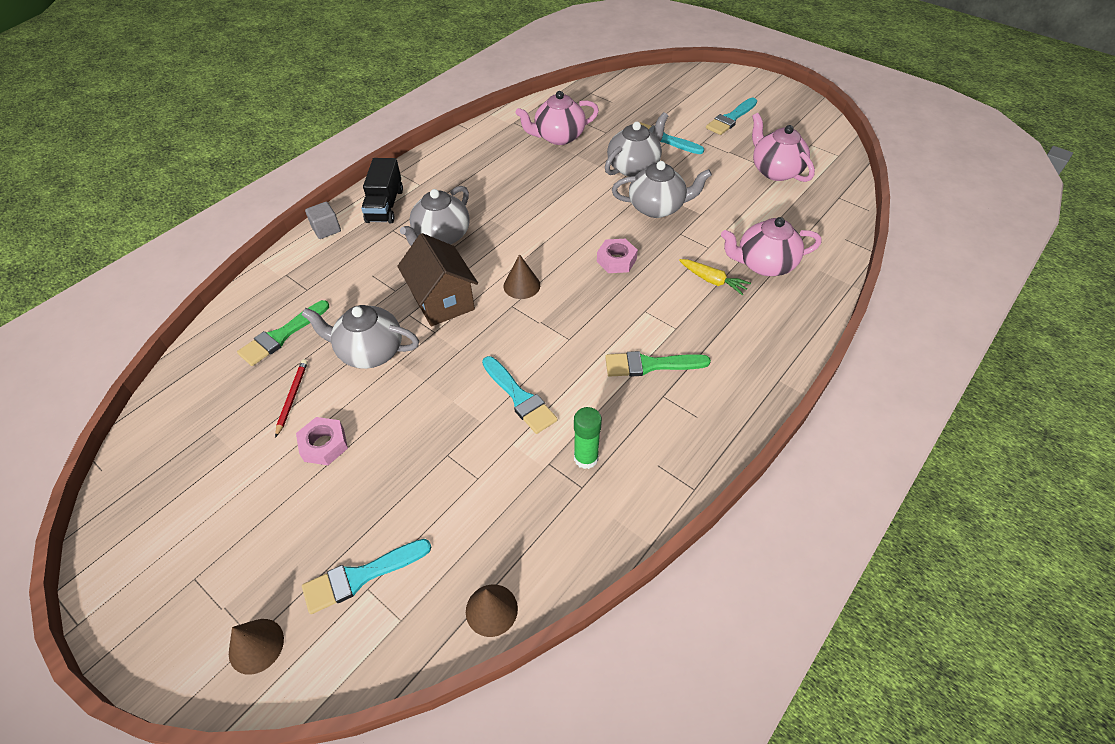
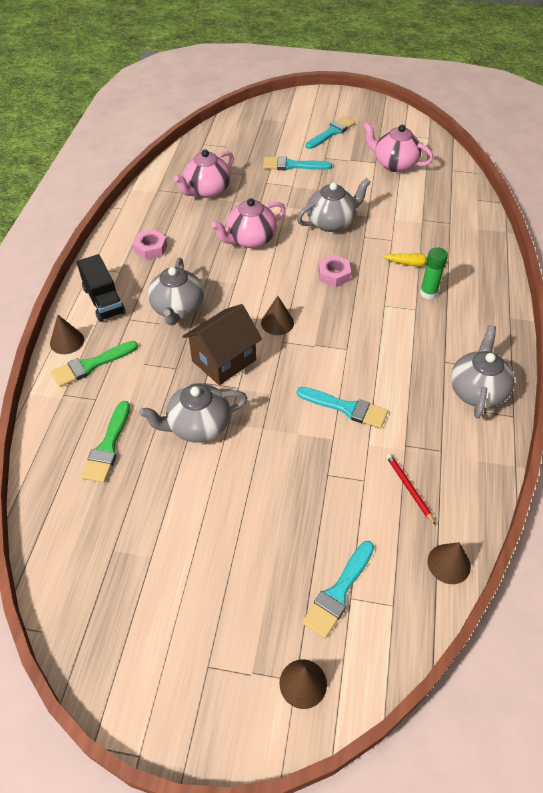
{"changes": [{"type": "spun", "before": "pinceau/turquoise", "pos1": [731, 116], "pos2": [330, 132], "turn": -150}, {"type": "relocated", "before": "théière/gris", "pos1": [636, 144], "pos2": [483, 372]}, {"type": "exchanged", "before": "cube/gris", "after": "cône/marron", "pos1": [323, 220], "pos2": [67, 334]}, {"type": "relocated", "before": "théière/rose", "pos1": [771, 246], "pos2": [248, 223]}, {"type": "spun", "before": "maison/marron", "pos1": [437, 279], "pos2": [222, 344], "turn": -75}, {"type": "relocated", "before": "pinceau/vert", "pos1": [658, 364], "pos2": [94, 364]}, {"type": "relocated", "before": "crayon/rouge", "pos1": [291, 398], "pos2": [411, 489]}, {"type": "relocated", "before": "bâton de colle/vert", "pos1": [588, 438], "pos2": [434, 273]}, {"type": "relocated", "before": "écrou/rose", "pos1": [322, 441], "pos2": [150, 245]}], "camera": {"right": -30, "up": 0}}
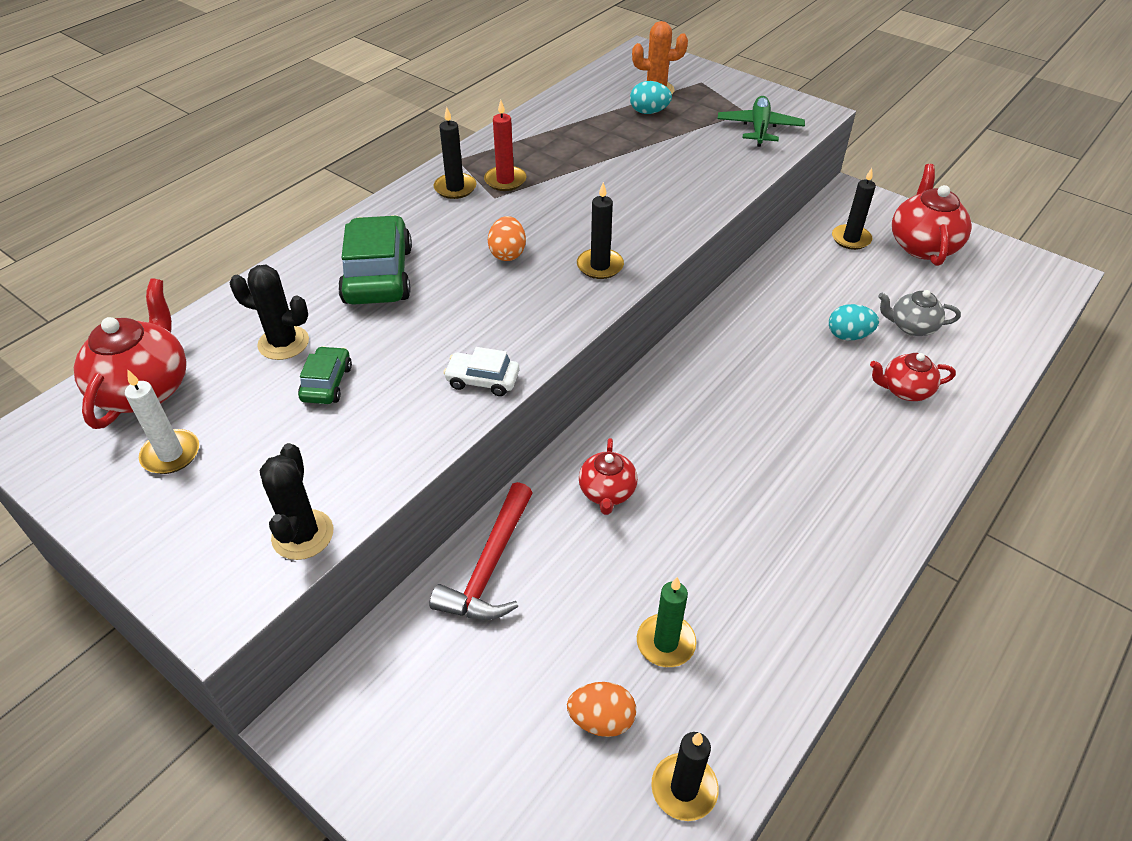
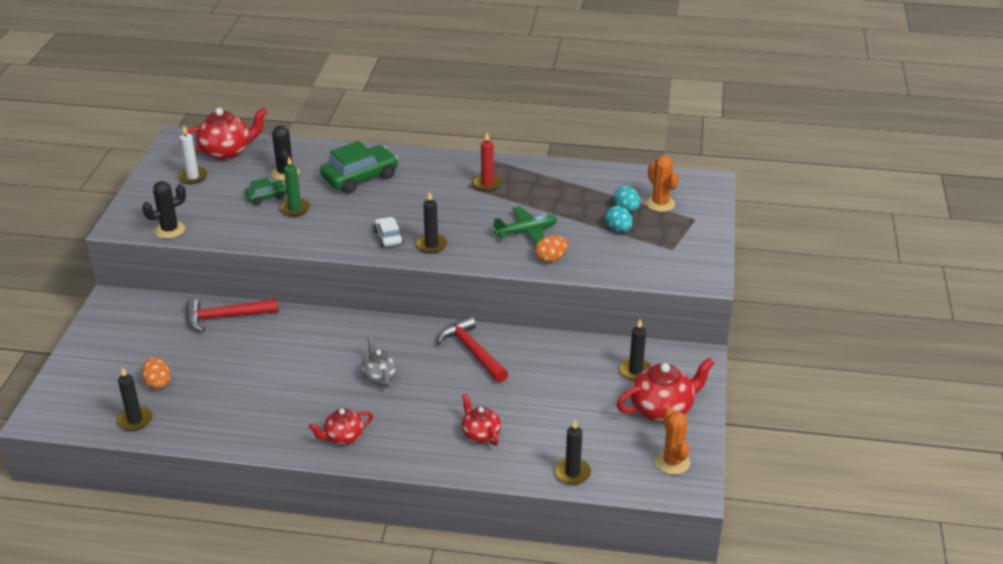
{"changes": [{"type": "relocated", "before": "avion/vert", "pos1": [761, 121], "pos2": [524, 225]}, {"type": "relocated", "before": "bougie/noir", "pos1": [455, 153], "pos2": [573, 452]}, {"type": "relocated", "before": "œuf/orange", "pos1": [507, 238], "pos2": [551, 249]}, {"type": "relocated", "before": "théière/gris", "pos1": [919, 313], "pos2": [379, 362]}, {"type": "relocated", "before": "œuf/turquoise", "pos1": [854, 322], "pos2": [619, 219]}, {"type": "relocated", "before": "voiture/blanc", "pos1": [481, 371], "pos2": [388, 232]}, {"type": "relocated", "before": "théière/rouge", "pos1": [608, 476], "pos2": [341, 426]}, {"type": "relocated", "before": "bougie/vert", "pos1": [666, 622], "pos2": [295, 187]}, {"type": "appeared", "after": "marteau/rouge", "pos2": [472, 349]}, {"type": "appeared", "after": "cactus/orange", "pos2": [672, 441]}], "camera": {"right": 60, "up": -10}}
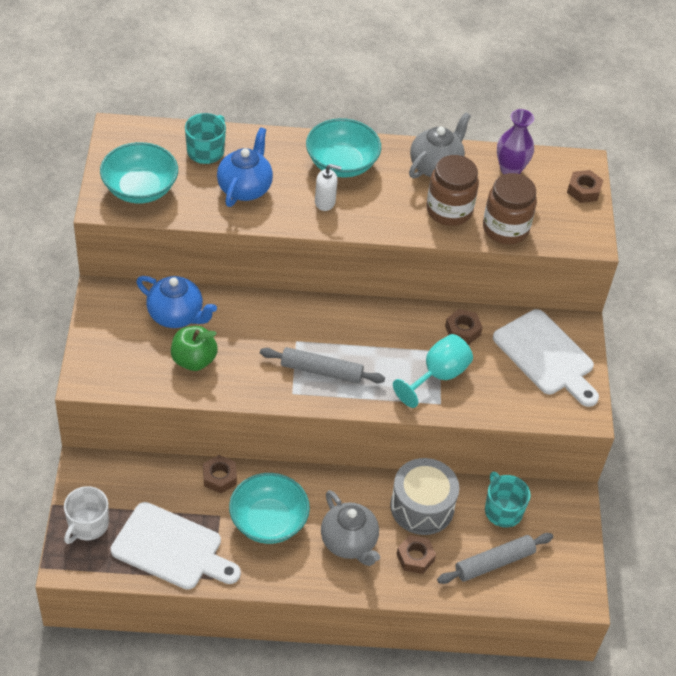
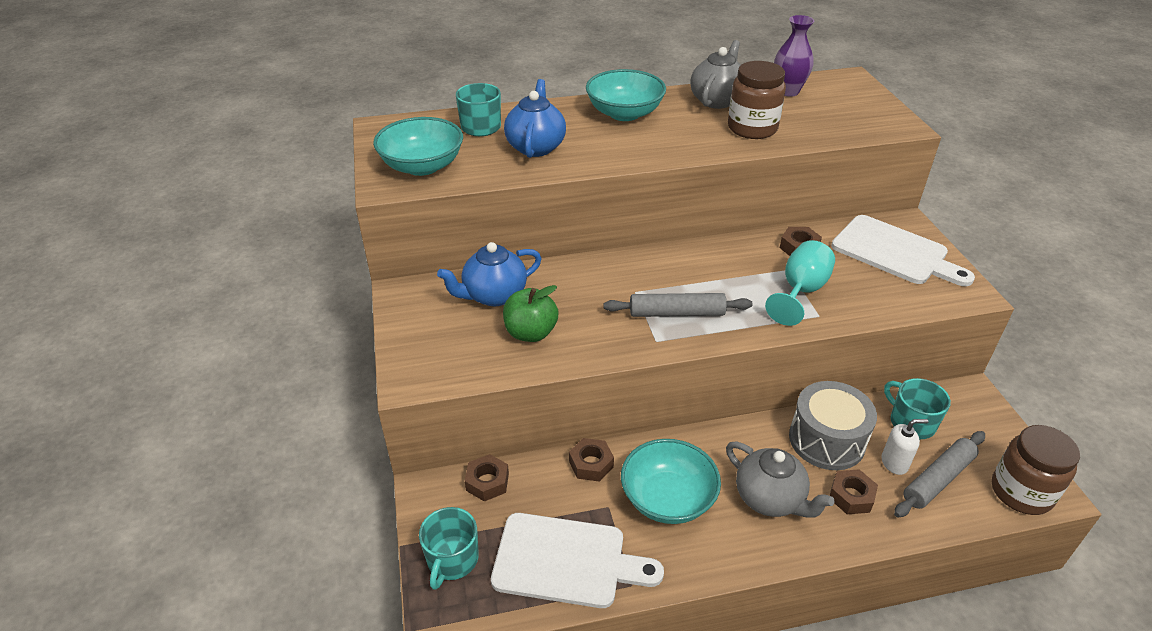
{"changes": [{"type": "relocated", "before": "distributeur de savon/blanc", "pos1": [328, 187], "pos2": [905, 447]}, {"type": "relocated", "before": "écrou/marron", "pos1": [585, 186], "pos2": [487, 477]}, {"type": "relocated", "before": "bocal/marron", "pos1": [510, 208], "pos2": [1036, 470]}, {"type": "spun", "before": "théière/bleu", "pos1": [176, 302], "pos2": [489, 274], "turn": 135}, {"type": "colour", "before": "tasse/blanc", "after": "tasse/turquoise", "pos1": [86, 515], "pos2": [449, 548]}], "camera": {"right": -10, "up": -10}}
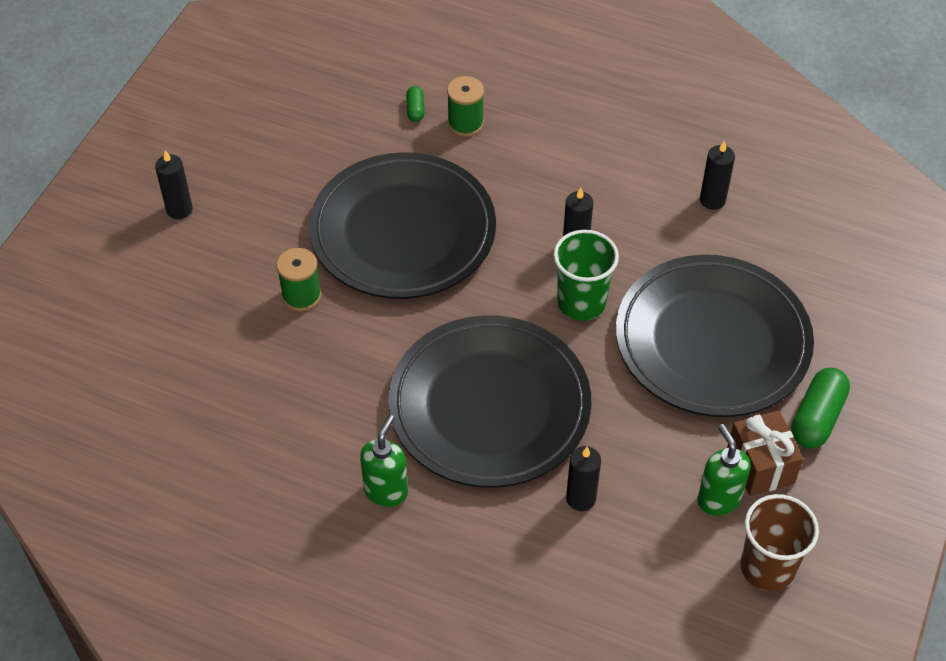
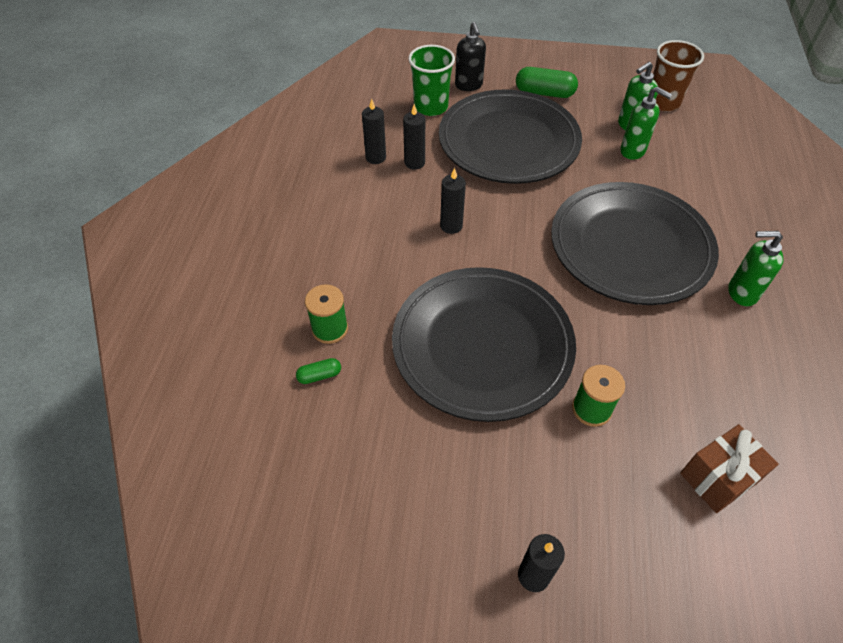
{"changes": [{"type": "relocated", "before": "gobelet/vert", "pos1": [586, 275], "pos2": [431, 80]}, {"type": "relocated", "before": "cadeau/marron", "pos1": [765, 453], "pos2": [729, 468]}, {"type": "relocated", "before": "bougie/noir", "pos1": [583, 478], "pos2": [414, 137]}, {"type": "appeared", "after": "distributeur de savon/noir", "pos2": [470, 56]}, {"type": "appeared", "after": "distributeur de savon/vert", "pos2": [646, 123]}], "camera": {"right": -105, "up": 0}}
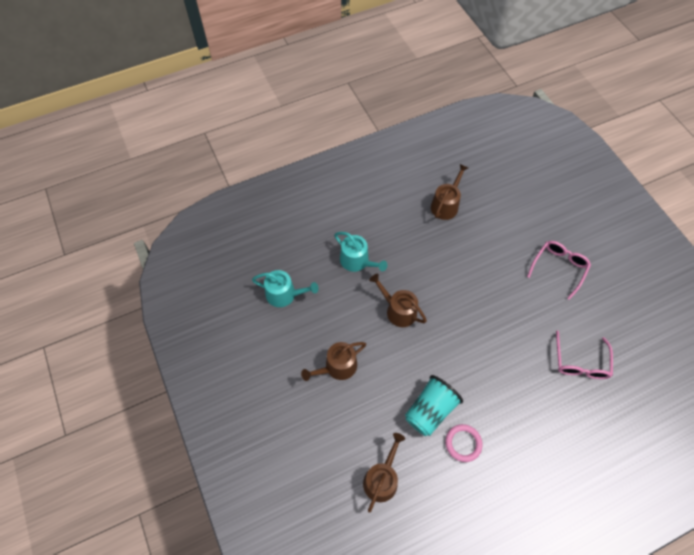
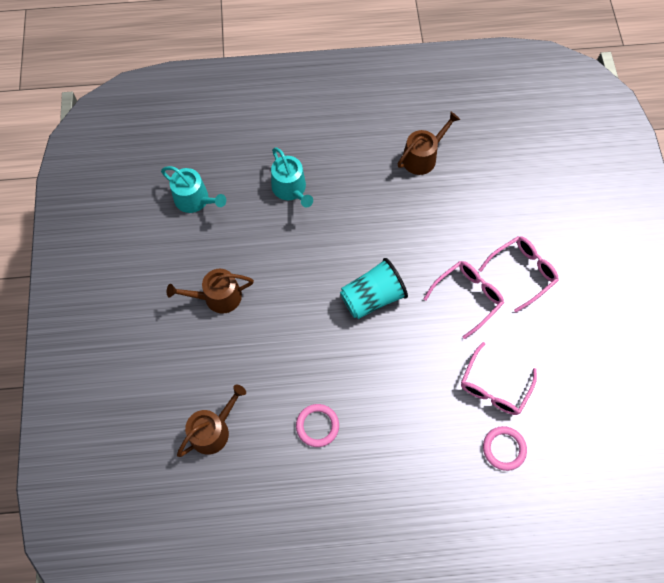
{"changes": [{"type": "missing", "before": "arrosoir/marron", "pos1": [398, 300]}, {"type": "relocated", "before": "gobelet/turquoise", "pos1": [434, 405], "pos2": [374, 288]}, {"type": "appeared", "after": "lunettes/rose", "pos2": [463, 300]}, {"type": "appeared", "after": "anneau/rose", "pos2": [505, 448]}], "camera": {"right": 20, "up": 5}}
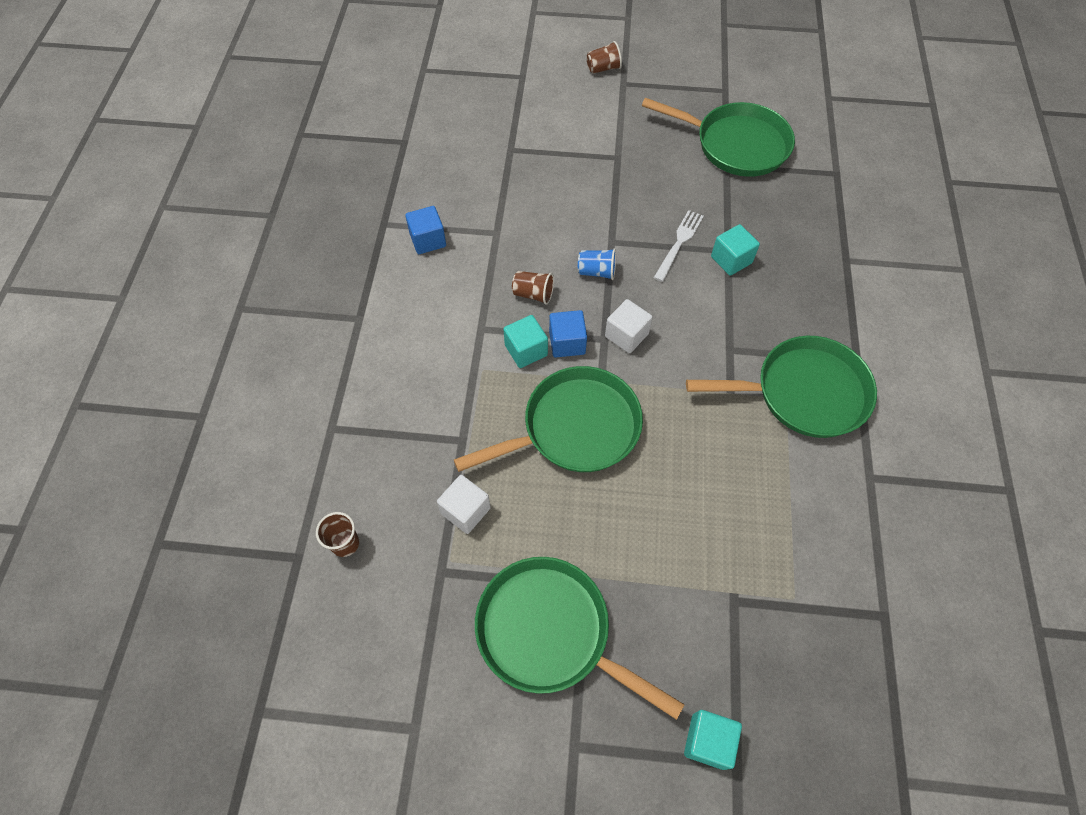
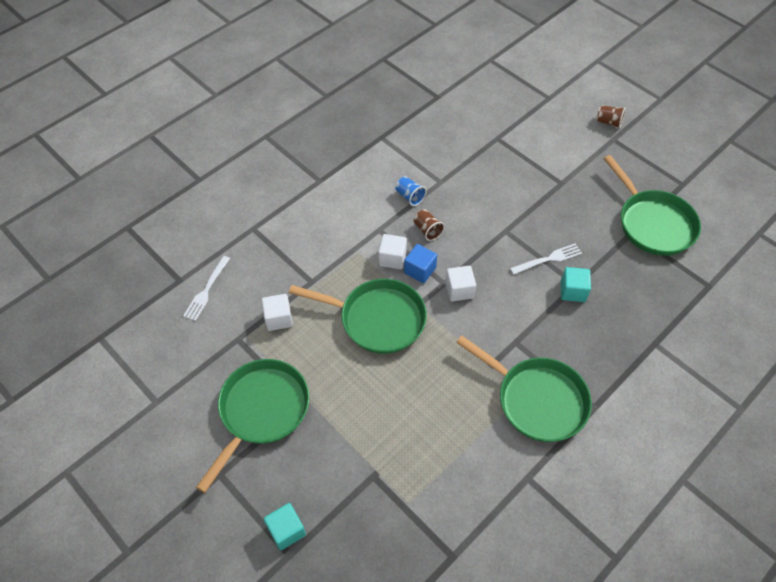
{"changes": [{"type": "missing", "before": "cube/bleu", "pos1": [425, 230]}, {"type": "relocated", "before": "gobelet/bleu", "pos1": [597, 264], "pos2": [410, 191]}, {"type": "colour", "before": "cube/turquoise", "after": "cube/blanc", "pos1": [525, 341], "pos2": [392, 251]}, {"type": "exchanged", "before": "gobelet/marron", "after": "fourchette/blanc", "pos1": [337, 534], "pos2": [206, 288]}, {"type": "spun", "before": "poêle/vert", "pos1": [580, 638], "pos2": [253, 426], "turn": 45}], "camera": {"right": 40, "up": -5}}
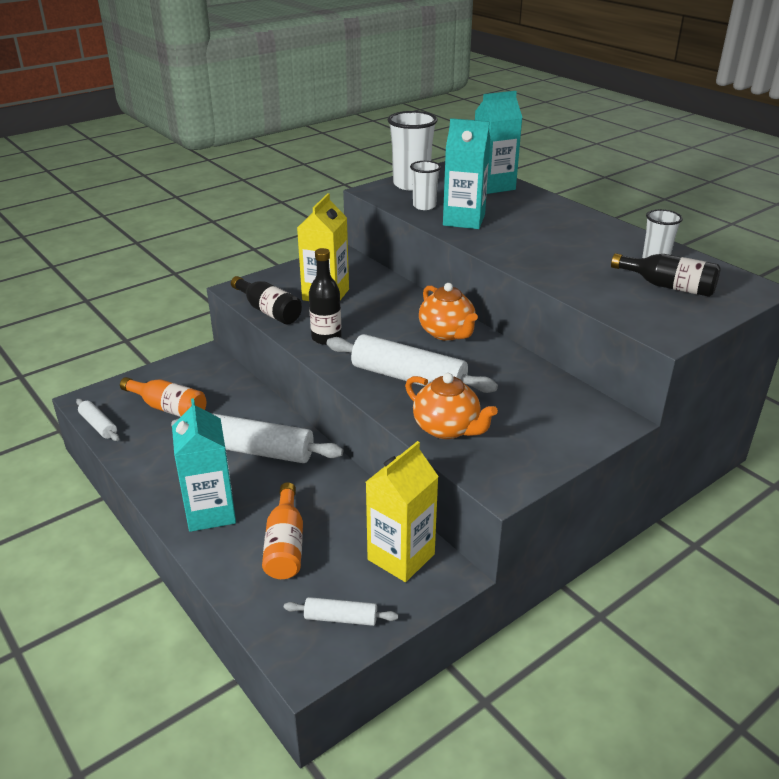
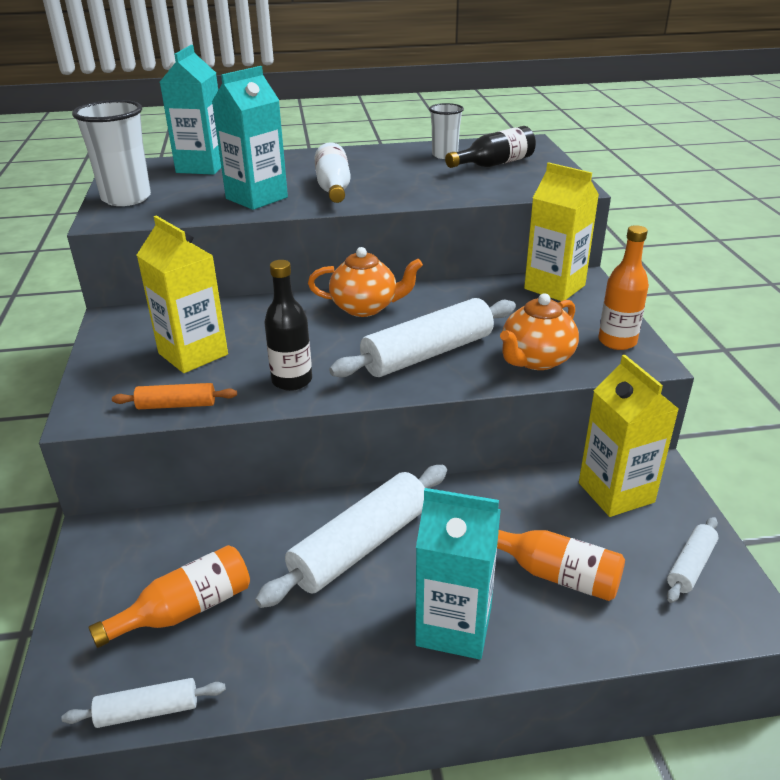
{"changes": [{"type": "missing", "before": "gobelet/blanc", "pos1": [425, 185]}, {"type": "exchanged", "before": "bouteille/noir", "after": "rouleau à pâtisserie/orange", "pos1": [266, 300], "pos2": [174, 396]}, {"type": "spun", "before": "théière/orange", "pos1": [451, 406], "pos2": [539, 331], "turn": 150}, {"type": "appeared", "after": "bouteille/blanc", "pos2": [333, 172]}, {"type": "appeared", "after": "brique de lait/jaune", "pos2": [561, 231]}, {"type": "appeared", "after": "bouteille/orange", "pos2": [623, 287]}], "camera": {"right": -60, "up": 0}}
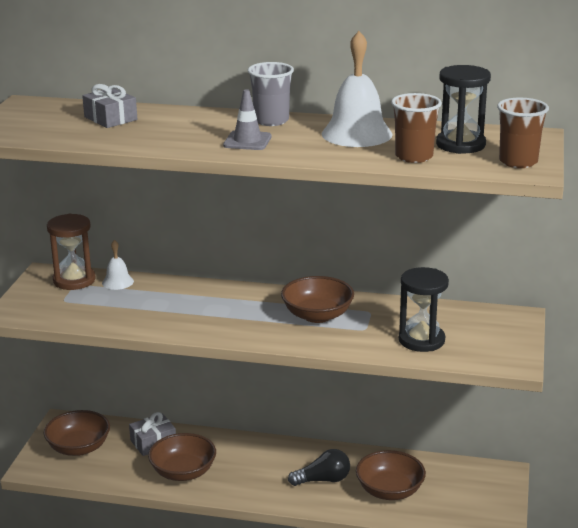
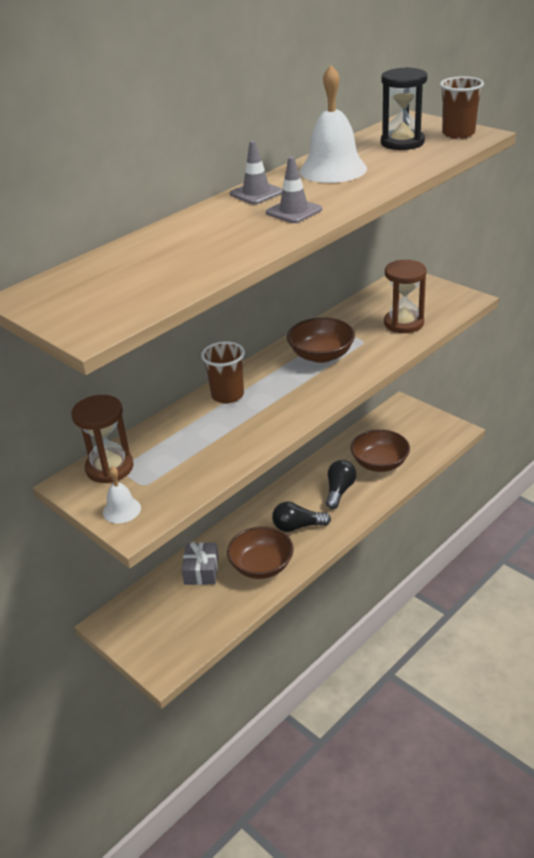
{"changes": [{"type": "exchanged", "before": "gobelet/gris", "after": "cône de chantier/gris", "pos1": [271, 94], "pos2": [256, 173]}, {"type": "missing", "before": "cadeau/gris", "pos1": [109, 106]}, {"type": "relocated", "before": "gobelet/marron", "pos1": [416, 128], "pos2": [223, 372]}, {"type": "relocated", "before": "cloche/blanc", "pos1": [118, 265], "pos2": [122, 494]}, {"type": "colour", "before": "sablier/noir", "after": "sablier/marron", "pos1": [424, 309], "pos2": [405, 296]}, {"type": "missing", "before": "bol/marron", "pos1": [77, 433]}, {"type": "appeared", "after": "ampoule/noir", "pos2": [301, 517]}], "camera": {"right": -55, "up": 10}}
